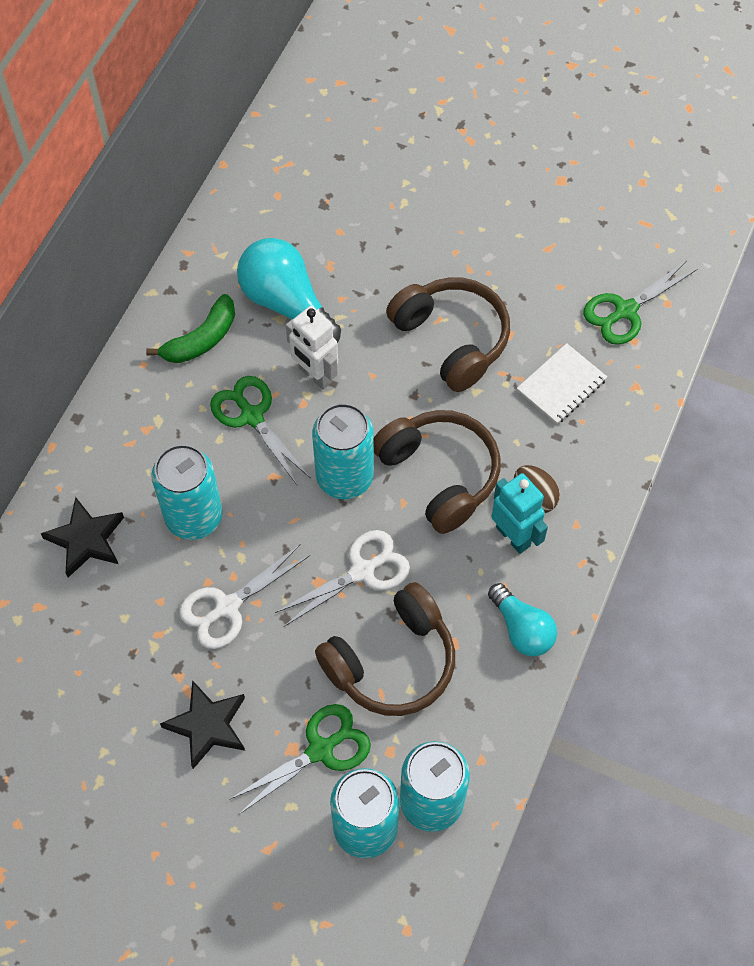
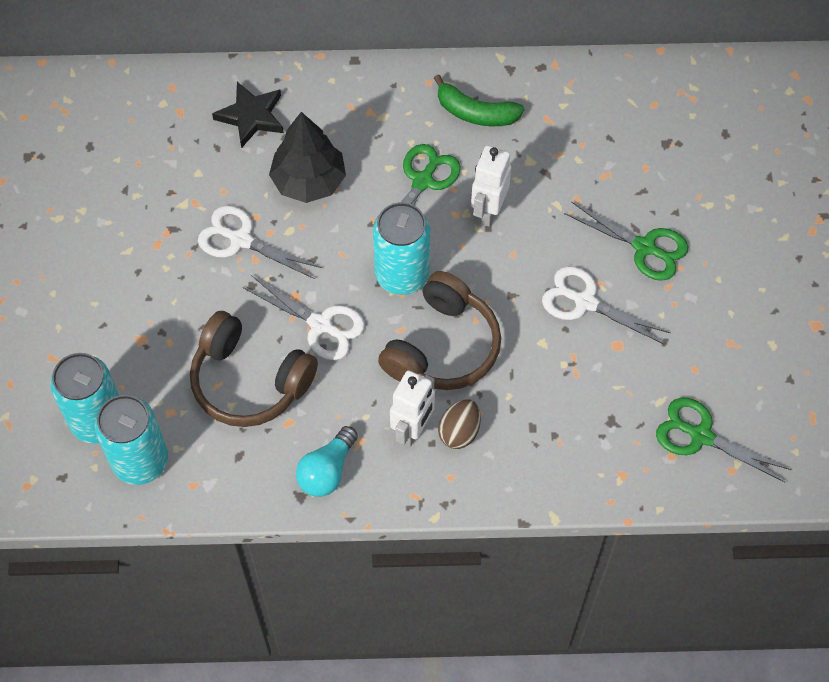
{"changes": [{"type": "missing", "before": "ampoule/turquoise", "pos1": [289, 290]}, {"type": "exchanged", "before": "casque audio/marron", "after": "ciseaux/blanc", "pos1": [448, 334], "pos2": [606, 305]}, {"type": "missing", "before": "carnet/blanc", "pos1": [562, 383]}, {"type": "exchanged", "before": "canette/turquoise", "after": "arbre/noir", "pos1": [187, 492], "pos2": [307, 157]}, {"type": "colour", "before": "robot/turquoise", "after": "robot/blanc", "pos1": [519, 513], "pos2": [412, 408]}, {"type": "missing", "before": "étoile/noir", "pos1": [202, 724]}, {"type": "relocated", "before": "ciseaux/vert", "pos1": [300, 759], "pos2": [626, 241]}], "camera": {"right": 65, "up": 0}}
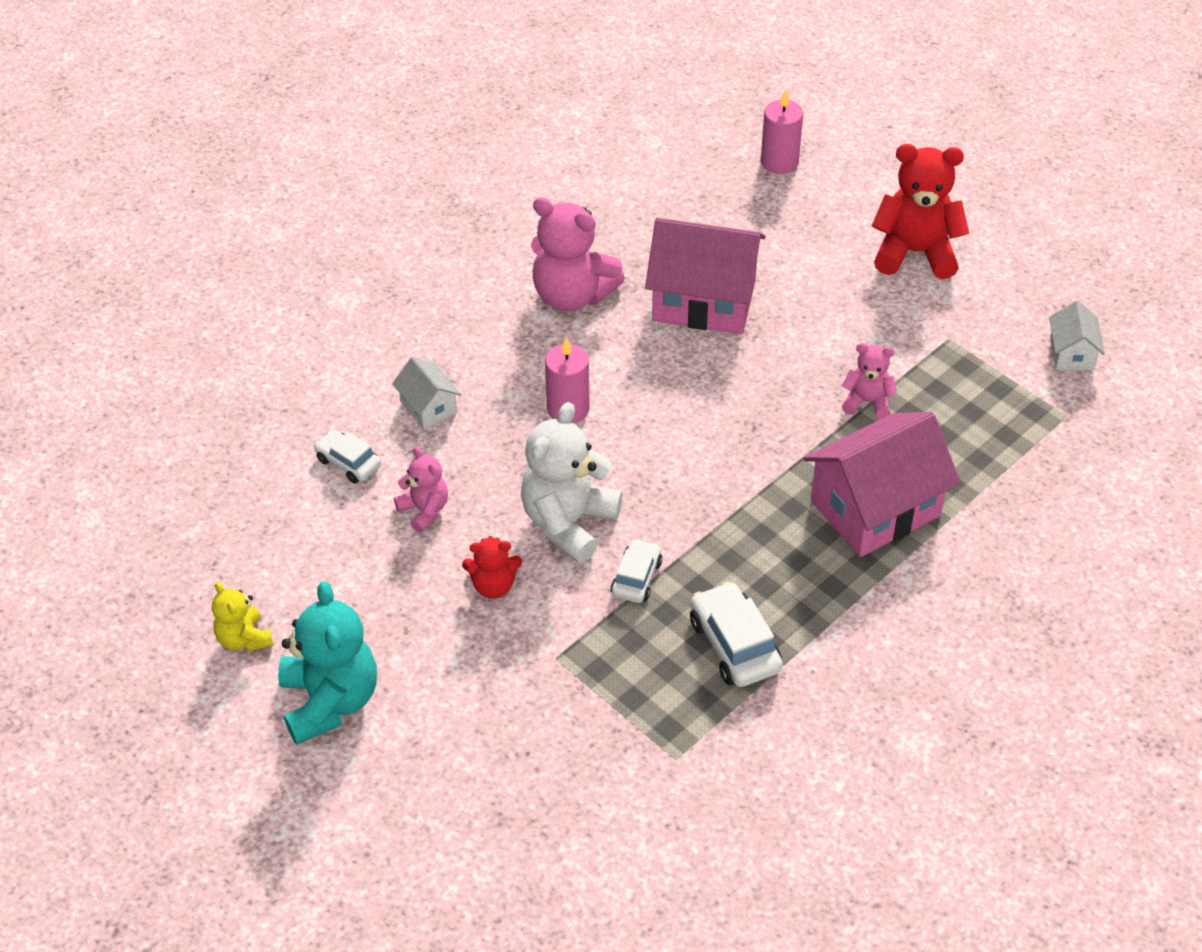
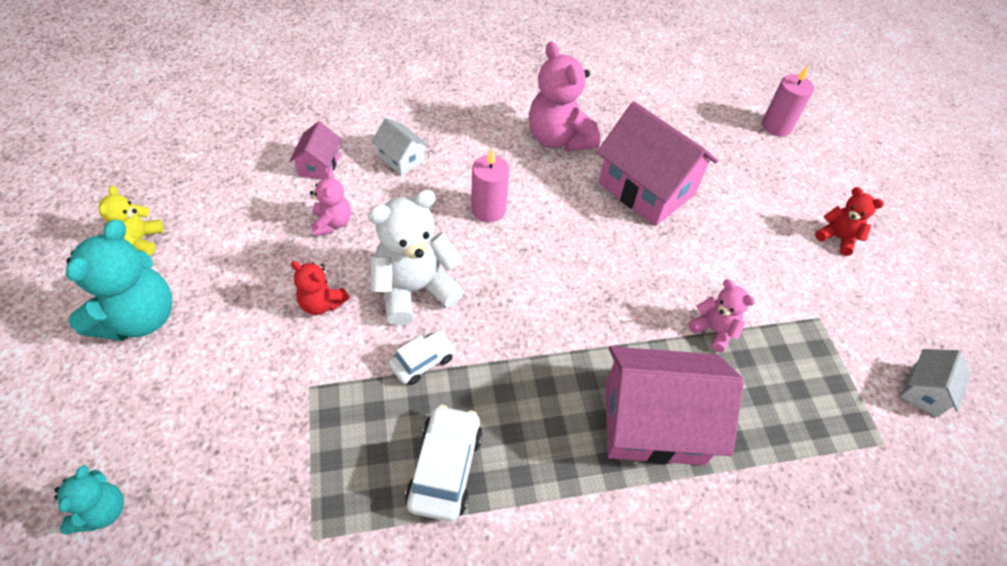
{"changes": [{"type": "size", "before": "ours en peluche/rouge", "pos1": [920, 211], "pos2": [849, 221], "scale": 0.54}, {"type": "spun", "before": "maison/blanc", "pos1": [427, 393], "pos2": [400, 147], "turn": -45}, {"type": "exchanged", "before": "voiture/blanc", "after": "maison/rose", "pos1": [347, 457], "pos2": [315, 150]}, {"type": "appeared", "after": "ours en peluche/turquoise", "pos2": [89, 500]}], "camera": {"right": 30, "up": 5}}
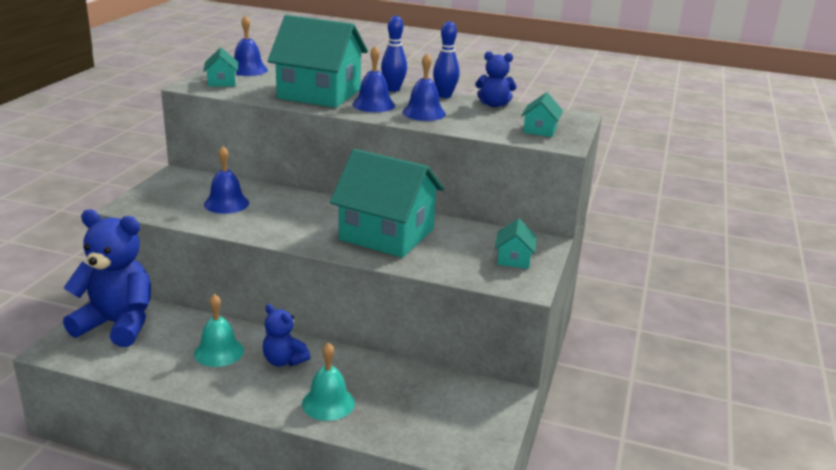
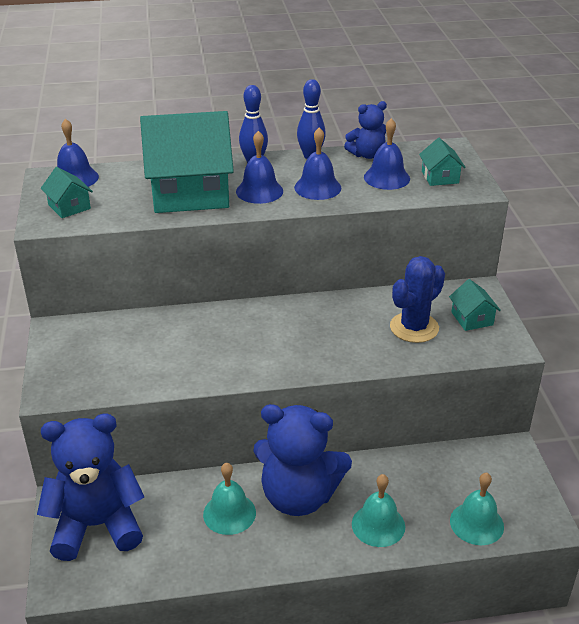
{"changes": [{"type": "relocated", "before": "cloche/bleu", "pos1": [226, 180], "pos2": [387, 154]}, {"type": "missing", "before": "maison/turquoise", "pos1": [387, 203]}, {"type": "size", "before": "ours en peluche/bleu", "pos1": [286, 335], "pos2": [302, 460], "scale": 1.94}, {"type": "appeared", "after": "cactus/bleu", "pos2": [417, 299]}, {"type": "appeared", "after": "cloche/turquoise", "pos2": [477, 509]}], "camera": {"right": -25, "up": 10}}
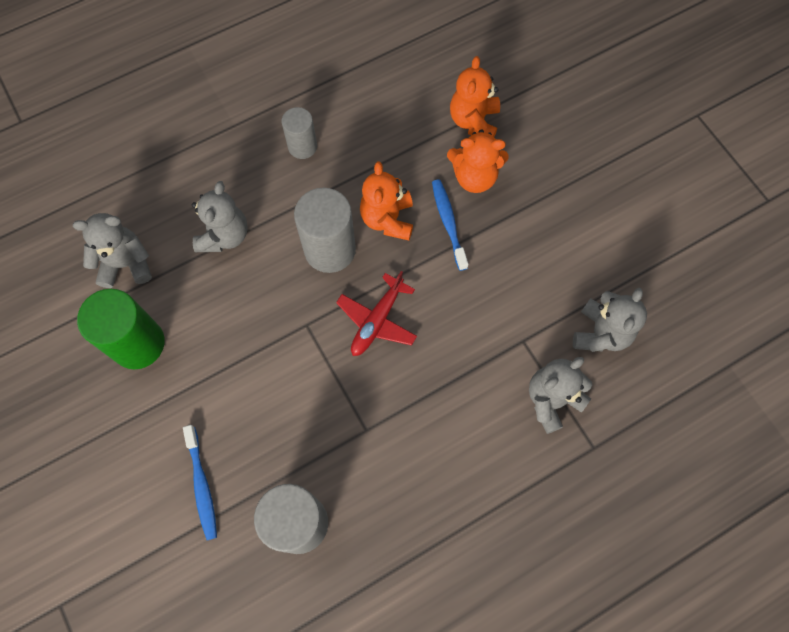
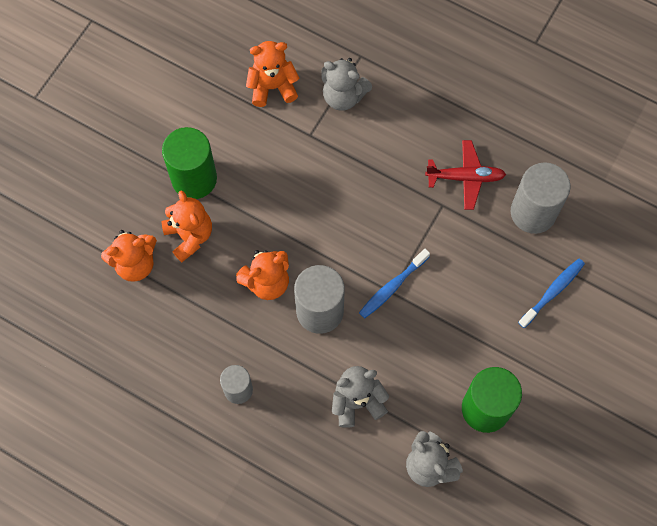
{"changes": [{"type": "relocated", "before": "brosse à dents/bleu", "pos1": [450, 225], "pos2": [394, 283]}, {"type": "relocated", "before": "avion/rouge", "pos1": [376, 313], "pos2": [465, 175]}, {"type": "colour", "before": "ours en peluche/gris", "after": "ours en peluche/orange", "pos1": [610, 320], "pos2": [273, 74]}, {"type": "appeared", "after": "cylindre/vert", "pos2": [189, 163]}], "camera": {"right": -120, "up": 0}}
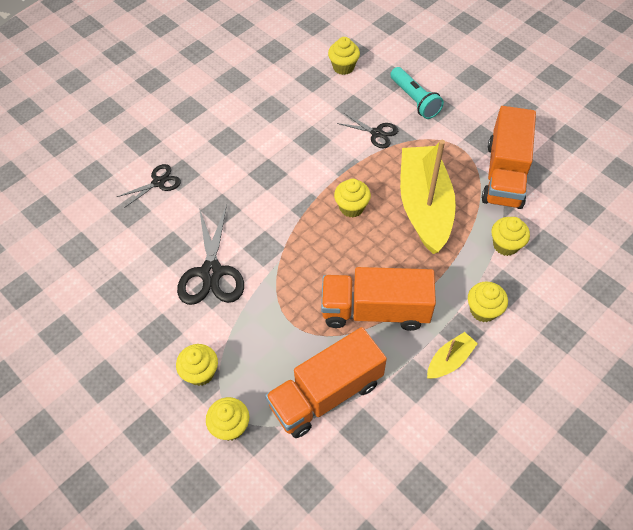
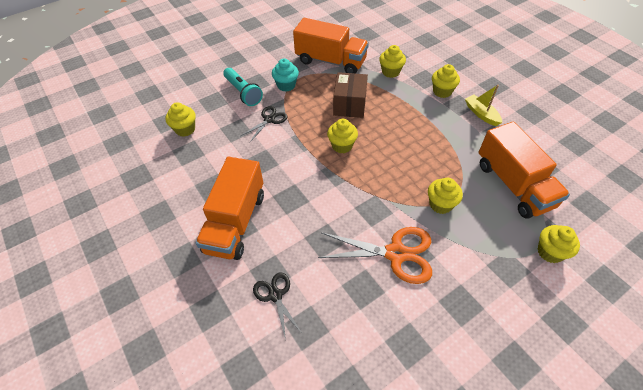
{"changes": [{"type": "spun", "before": "lampe de poche/turquoise", "pos1": [417, 93], "pos2": [243, 87], "turn": 75}, {"type": "exchanged", "before": "bateau/jaune", "after": "boîte/marron", "pos1": [428, 197], "pos2": [350, 95]}, {"type": "colour", "before": "ciseaux/noir", "after": "ciseaux/orange", "pos1": [210, 254], "pos2": [375, 255]}, {"type": "relocated", "before": "camion/orange", "pos1": [378, 299], "pos2": [230, 208]}, {"type": "relocated", "before": "muffin/jaune", "pos1": [197, 365], "pos2": [445, 196]}, {"type": "appeared", "after": "muffin/turquoise", "pos2": [285, 75]}], "camera": {"right": -80, "up": -5}}
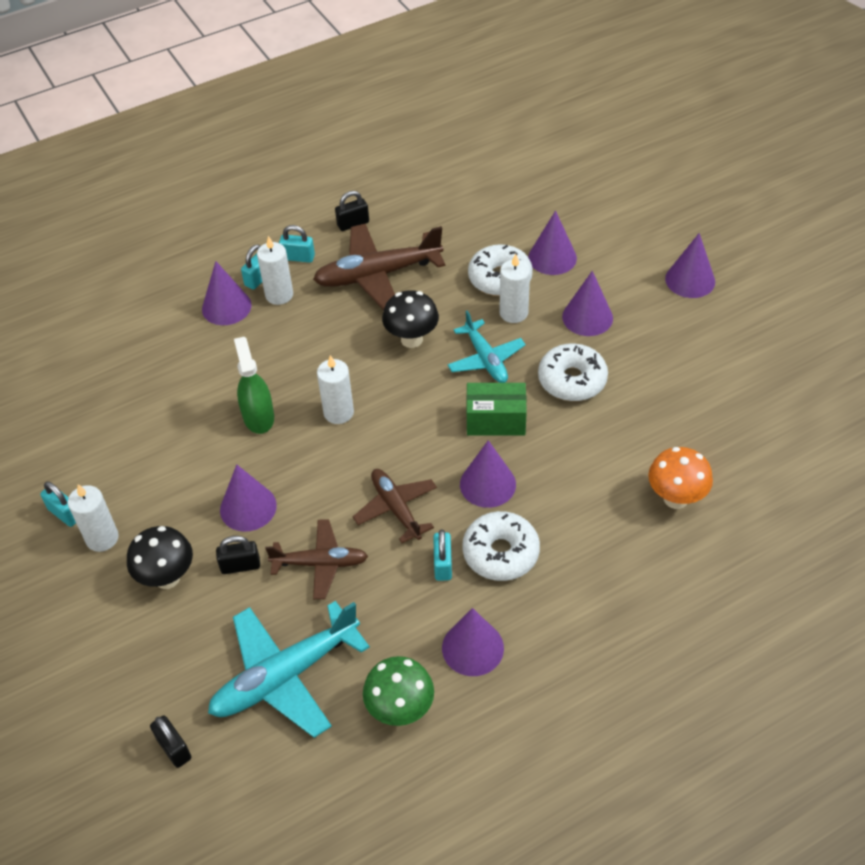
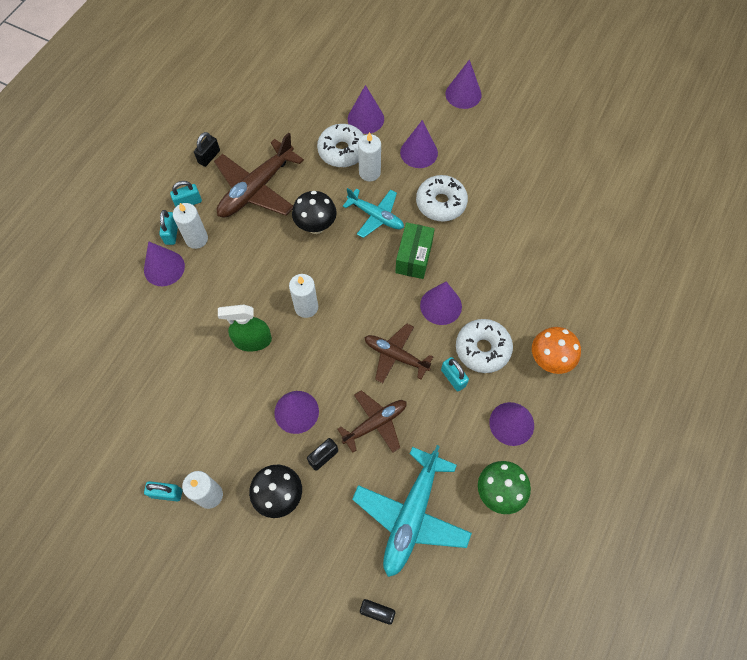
{"changes": [{"type": "spun", "before": "vaporisateur/vert", "pos1": [254, 385], "pos2": [245, 328], "turn": -45}, {"type": "spun", "before": "boîte/vert", "pos1": [496, 409], "pos2": [415, 250], "turn": -45}, {"type": "relocated", "before": "champignon/orange", "pos1": [680, 478], "pos2": [556, 350]}], "camera": {"right": -35, "up": 15}}
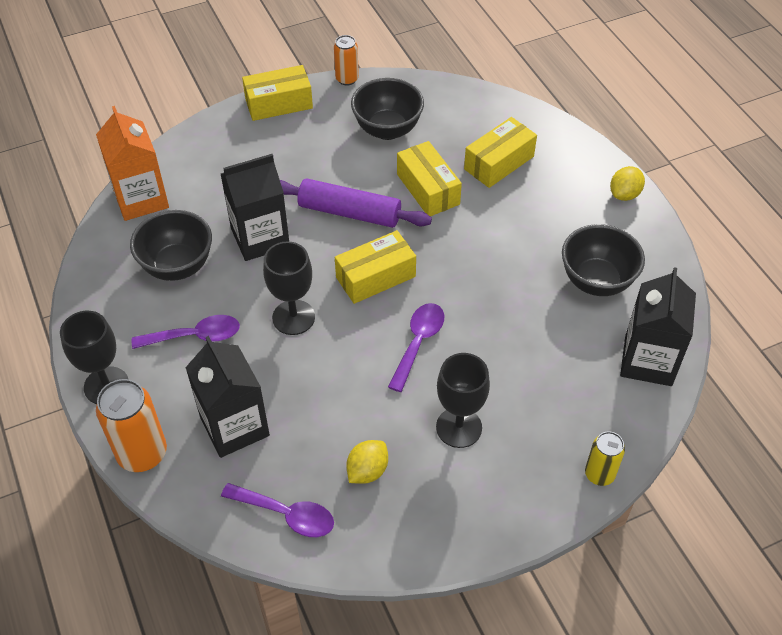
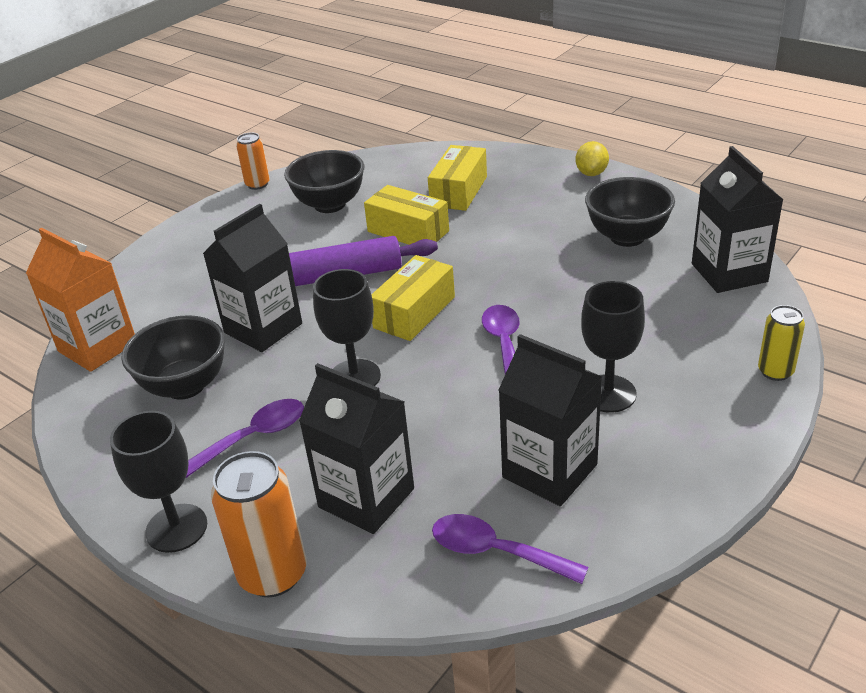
{"changes": [{"type": "missing", "before": "boîte/jaune", "pos1": [277, 93]}, {"type": "exchanged", "before": "citron/jaune", "after": "brique de lait/noir", "pos1": [367, 462], "pos2": [550, 420]}, {"type": "spun", "before": "cuillère/violet", "pos1": [277, 510], "pos2": [510, 549], "turn": -150}], "camera": {"right": -25, "up": -15}}
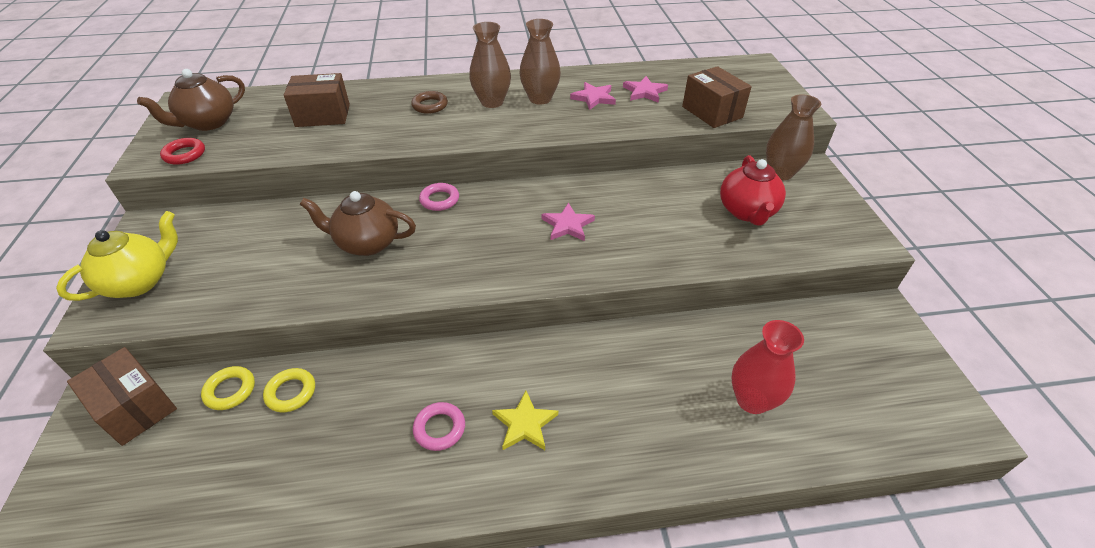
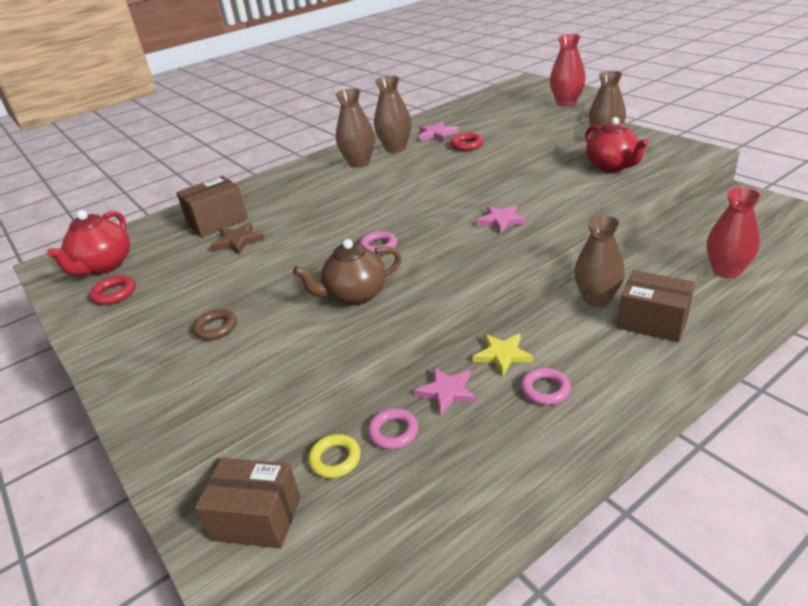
{"changes": [{"type": "relocated", "before": "boîte/marron", "pos1": [717, 97], "pos2": [656, 306]}, {"type": "colour", "before": "théière/marron", "after": "théière/rouge", "pos1": [191, 100], "pos2": [88, 242]}, {"type": "relocated", "before": "étoile/rose", "pos1": [645, 89], "pos2": [445, 391]}, {"type": "relocated", "before": "anneau/marron", "pos1": [429, 102], "pos2": [214, 324]}, {"type": "missing", "before": "théière/jaune", "pos1": [117, 256]}, {"type": "colour", "before": "anneau/jaune", "after": "anneau/rose", "pos1": [289, 390], "pos2": [393, 429]}, {"type": "relocated", "before": "étoile/jaune", "pos1": [525, 420], "pos2": [503, 355]}, {"type": "appeared", "after": "vase/rouge", "pos2": [568, 70]}, {"type": "appeared", "after": "anneau/rouge", "pos2": [467, 142]}, {"type": "appeared", "after": "vase/marron", "pos2": [599, 261]}, {"type": "appeared", "after": "étoile/marron", "pos2": [237, 238]}], "camera": {"right": -25, "up": -10}}
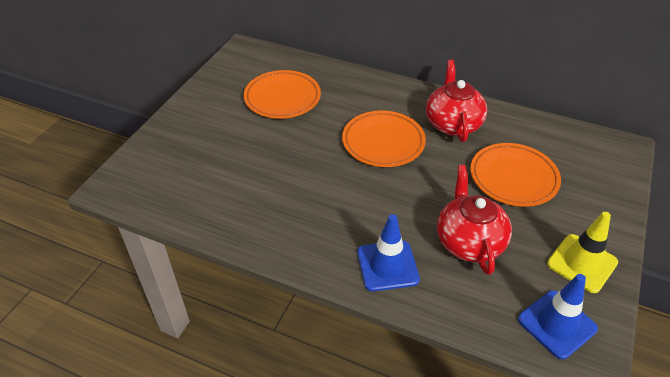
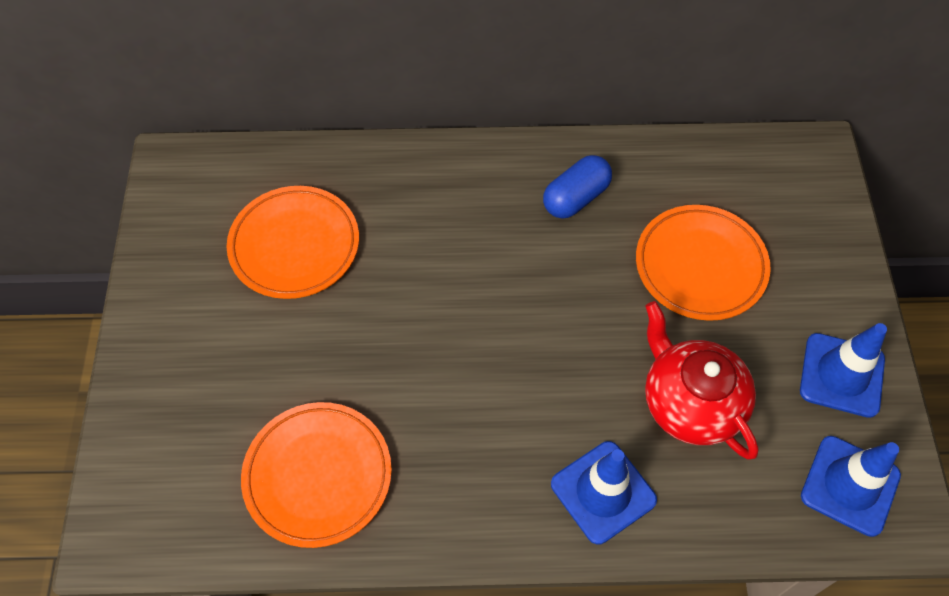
{"changes": [{"type": "exchanged", "before": "théière/rouge", "after": "gélule/bleu", "pos1": [456, 101], "pos2": [577, 187]}, {"type": "relocated", "before": "assiette/orange", "pos1": [384, 139], "pos2": [316, 475]}, {"type": "colour", "before": "cône de chantier/jaune", "after": "cône de chantier/bleu", "pos1": [582, 252], "pos2": [843, 370]}], "camera": {"right": -25, "up": 15}}
